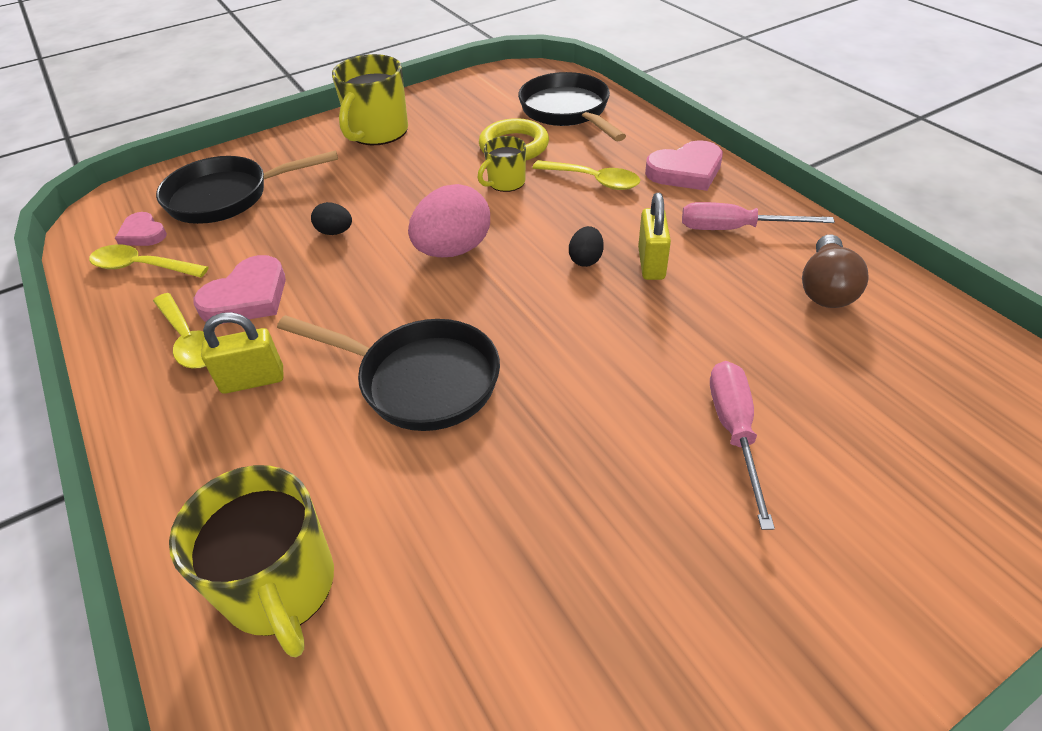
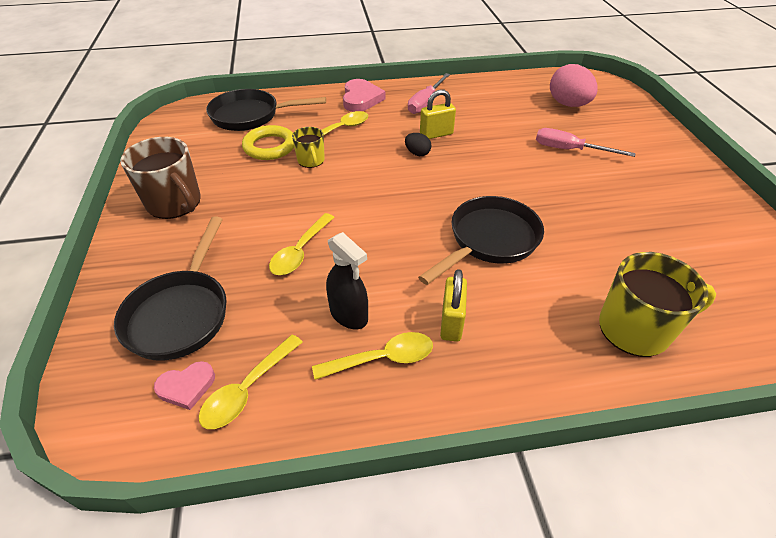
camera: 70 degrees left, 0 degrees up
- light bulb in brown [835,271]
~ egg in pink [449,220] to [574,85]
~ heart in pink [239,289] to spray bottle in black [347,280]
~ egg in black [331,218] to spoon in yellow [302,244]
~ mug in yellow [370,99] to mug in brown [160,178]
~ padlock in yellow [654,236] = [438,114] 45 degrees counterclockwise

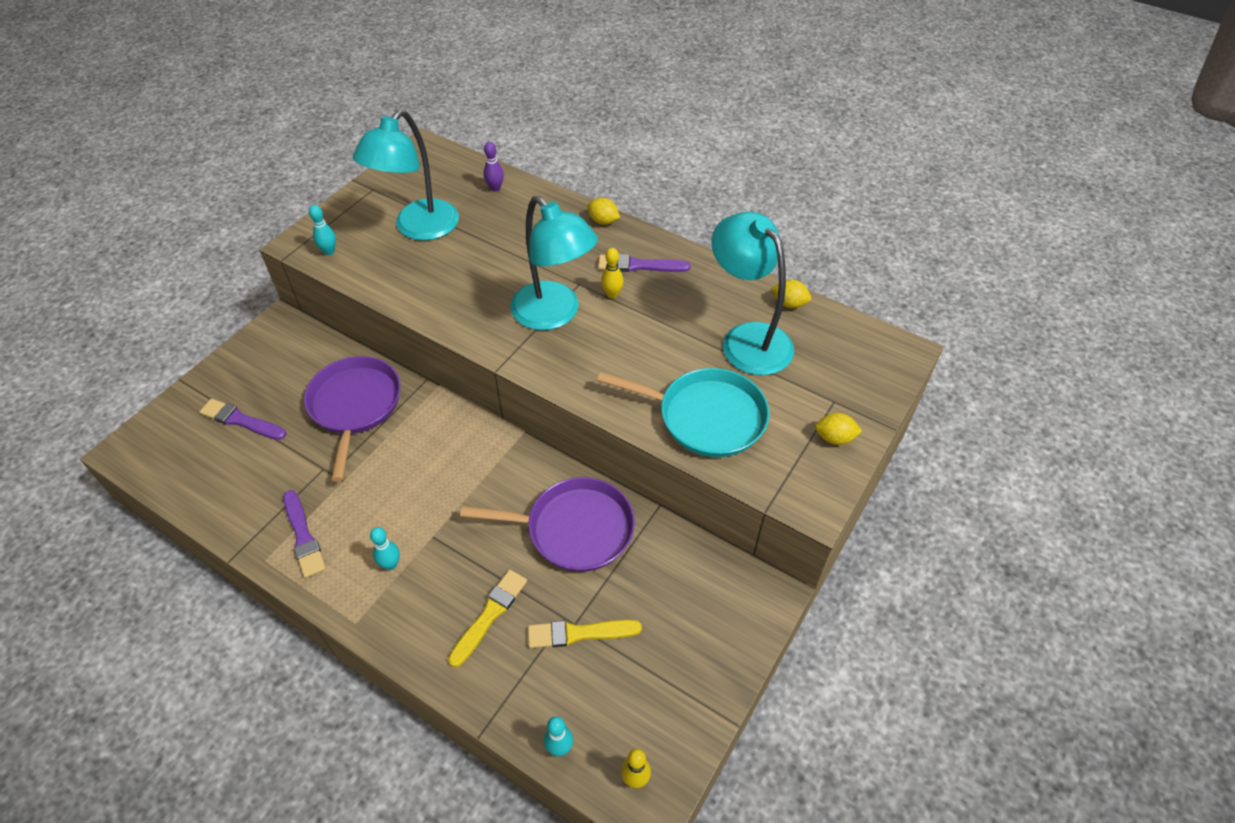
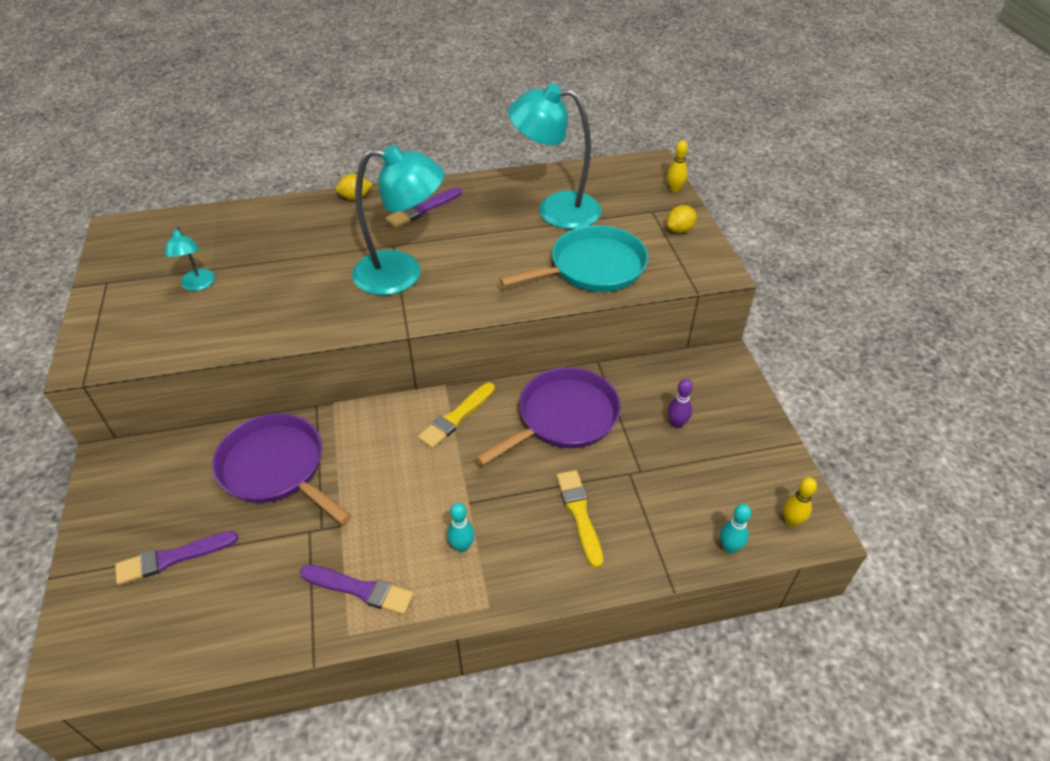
camera: 45 degrees left, 5 degrees down
- bowling pin in turquoise [322,230]
- lemon in yellow [791,293]
~ bowling pin in purple [494,167] to [680,403]
~ brush in yellow [585,634] to [456,416]
~ bowling pin in yellow [612,273] to [677,166]
~ lamp in turquoise [406,175] = [190,258] x0.48

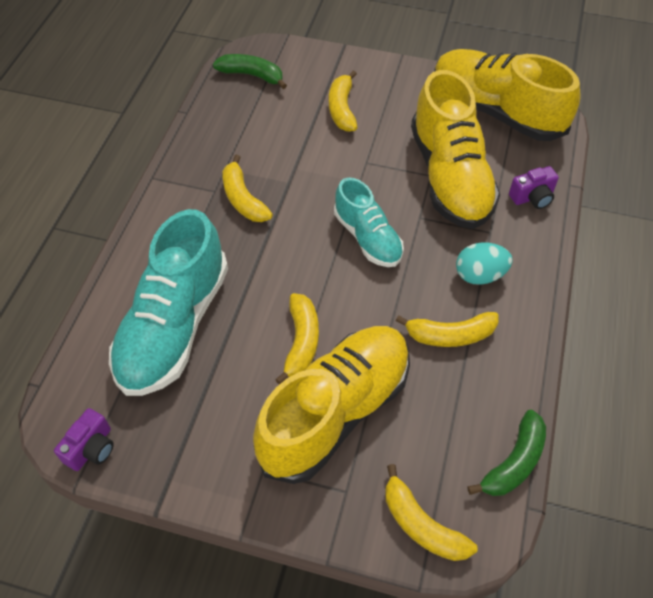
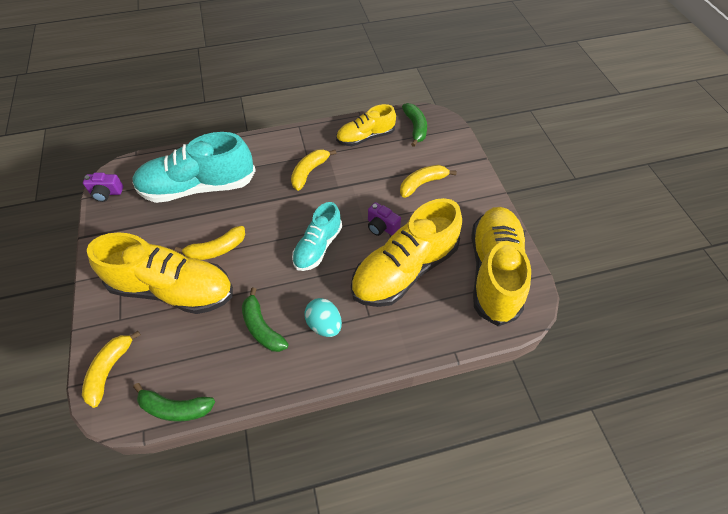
camera: 60 degrees right, 0 degrees up
+ shoe in yellow [366,125]
~ camera in purple [534,187] to [384,219]
~ banana in yellow [447,329] to banana in green [265,320]

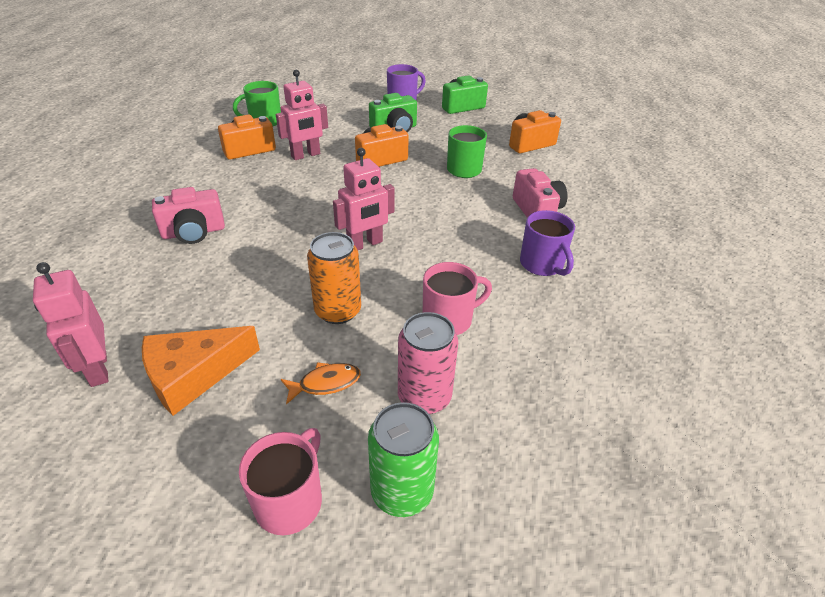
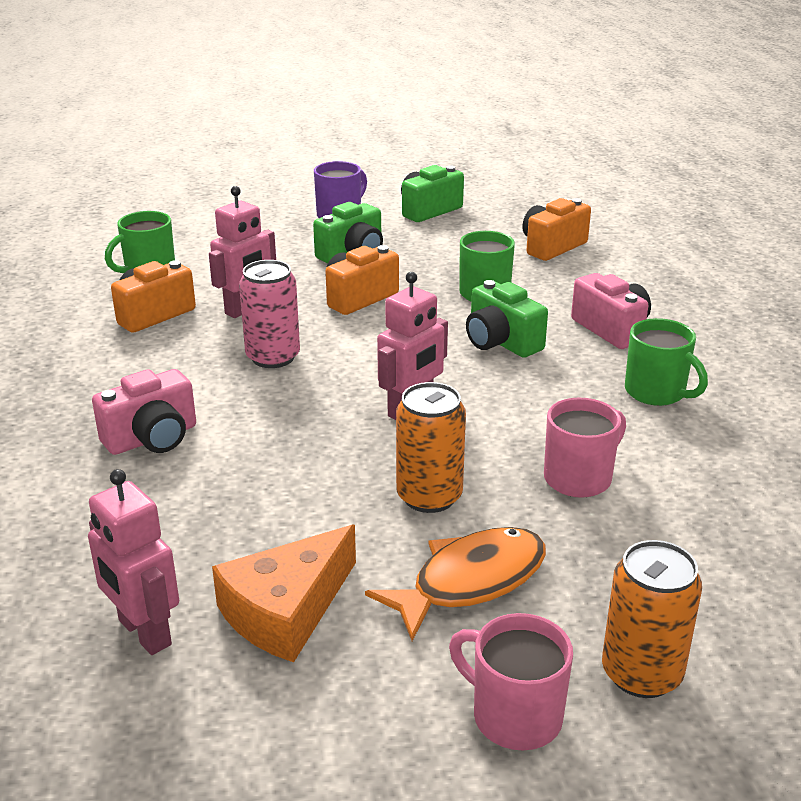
camera: 15 degrees left, 10 degrees down
+ camera in green [507,319]
~ can in pink [428,363] to [269,314]
~ can in green [403,459] to can in orange [652,619]
~ mug in purple [547,243] to mug in green [666,362]
~ mug in pink [280,481] = [511,682] 60 degrees counterclockwise
~ fish in orange [321,383] = [455,584] x1.78

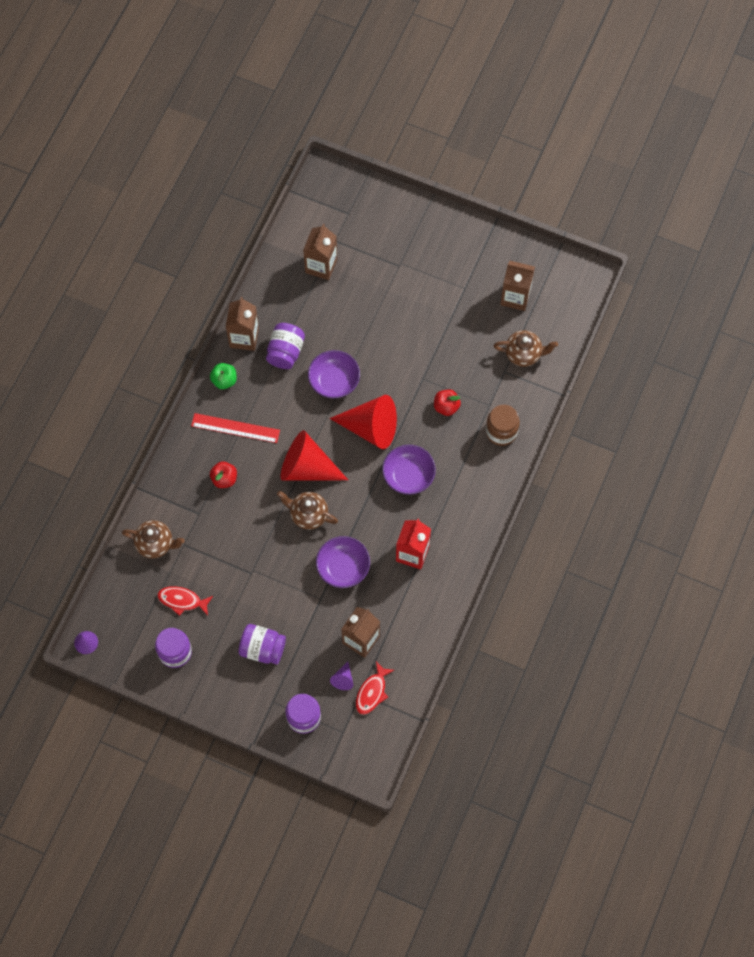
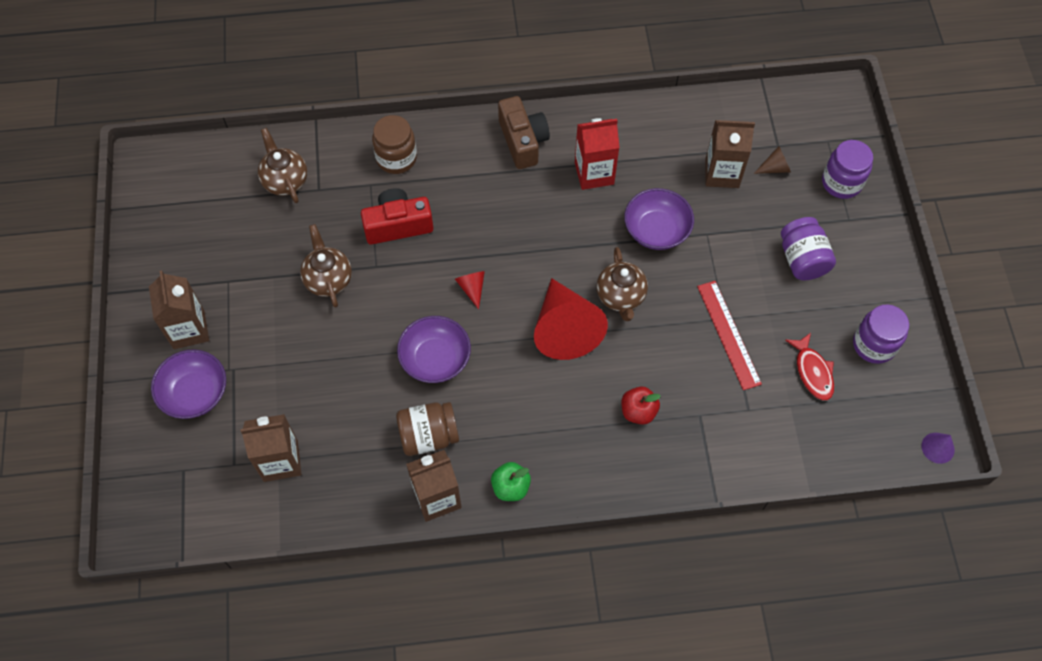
camera: 120 degrees left, 5 degrees down
- fish in red [375,688]
+ camera in brown [524,132]
~ teapot in brown [153,539] to [326,266]
~ ruler in red [235,428] to [729,335]
~ bowl in purple [409,470] to [188,384]
~ carton in brown [517,286] to [179,309]
~ apple in red [447,402] to camera in red [397,216]
~ jar in purple [285,346] to jar in brown [427,429]
~ cone in purple [341,676] to cone in brown [772,160]
~ cone in red [363,422] = [470,290] x0.42

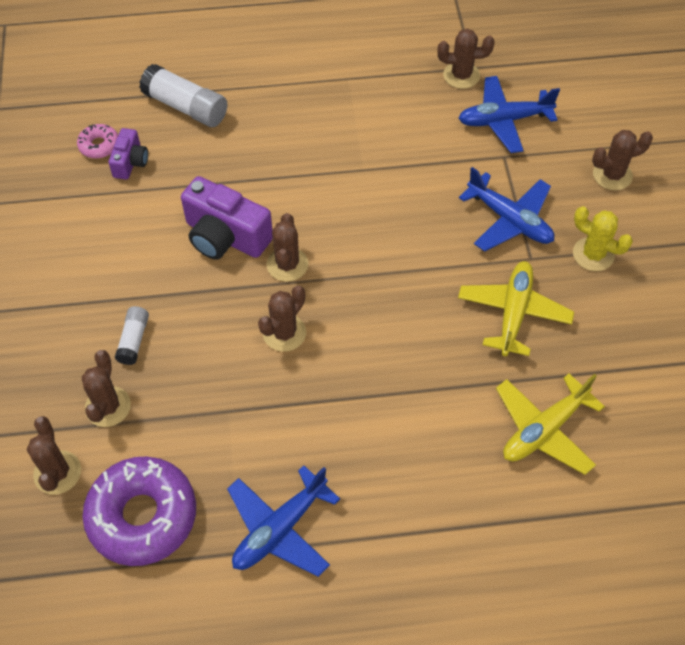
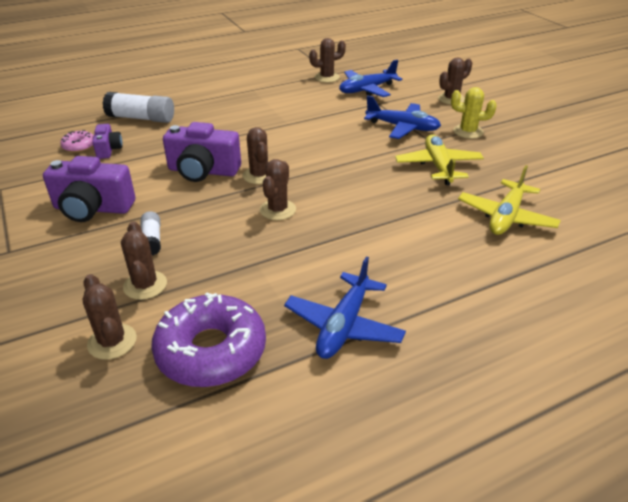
camera: 20 degrees left, 20 degrees down
+ camera in purple [89,189]

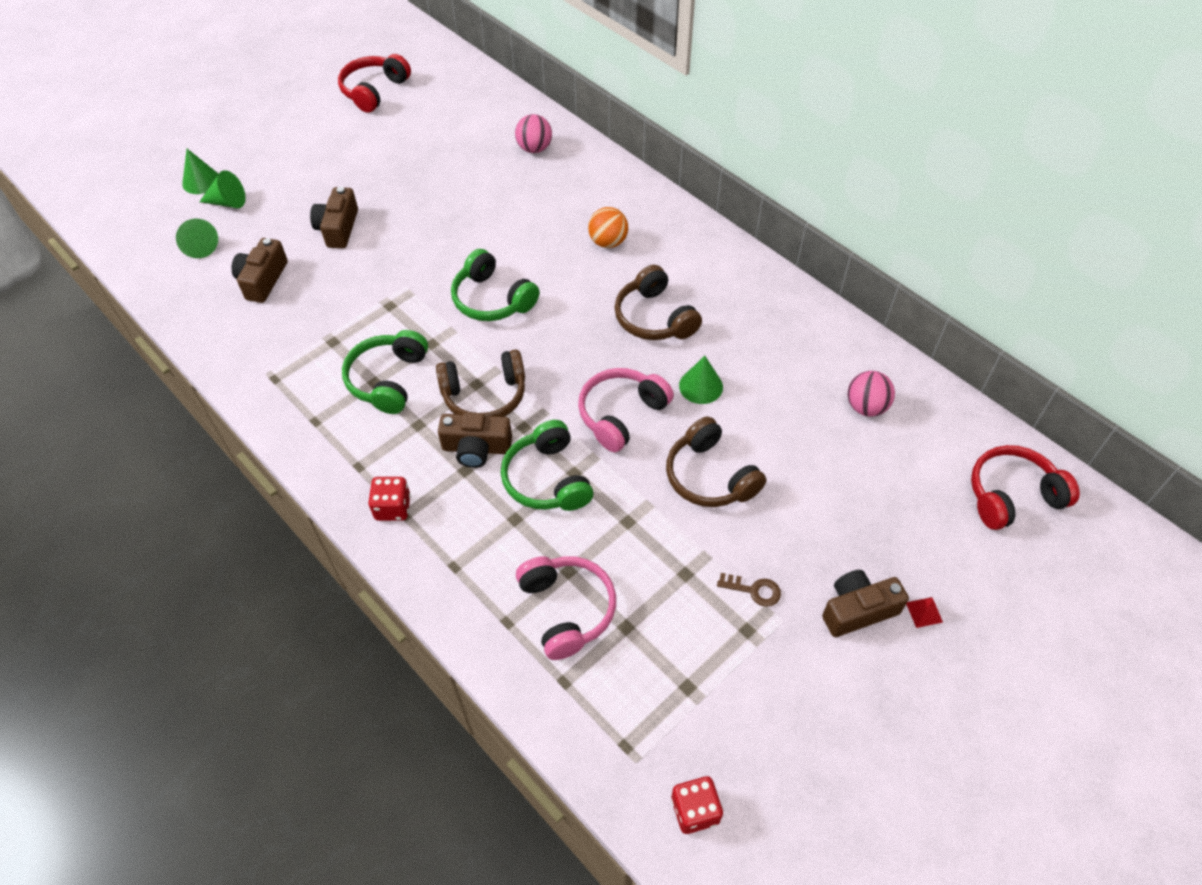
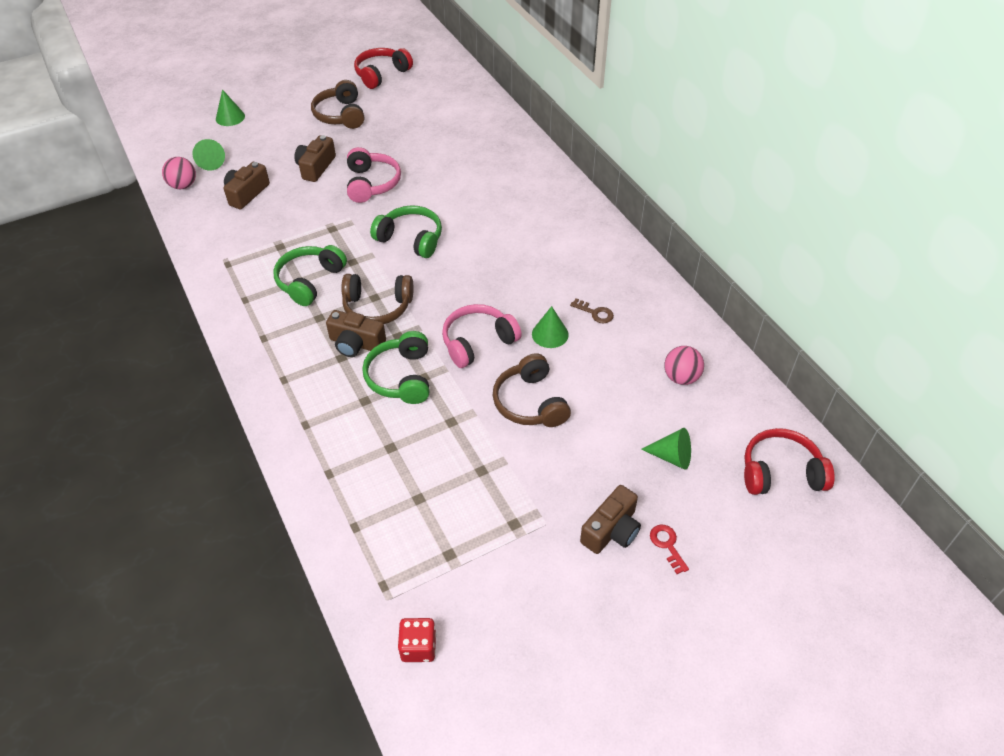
camera: 15 degrees right, 5 degrees down
- dice in red [389,499]
- ball in orange [608,227]
~ cone in green [223,189] to [666,449]
~ ball in pink [533,133] to [179,173]
~ headphones in pink [566,608] to [374,175]
~ headphones in brown [658,302] to [337,104]
~ key in brown [749,590] to [592,310]
~ pyramid in red [924,612] to key in red [669,549]
~ headphones in green [495,285] = [406,231] 150 degrees clockwise
~ camera in brown [865,603] = [610,519] 135 degrees clockwise

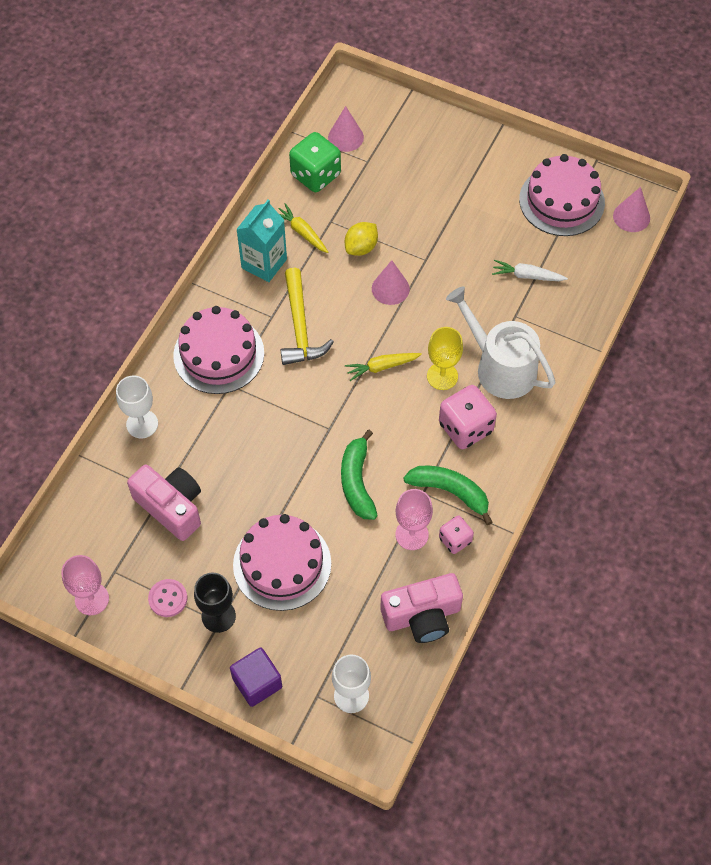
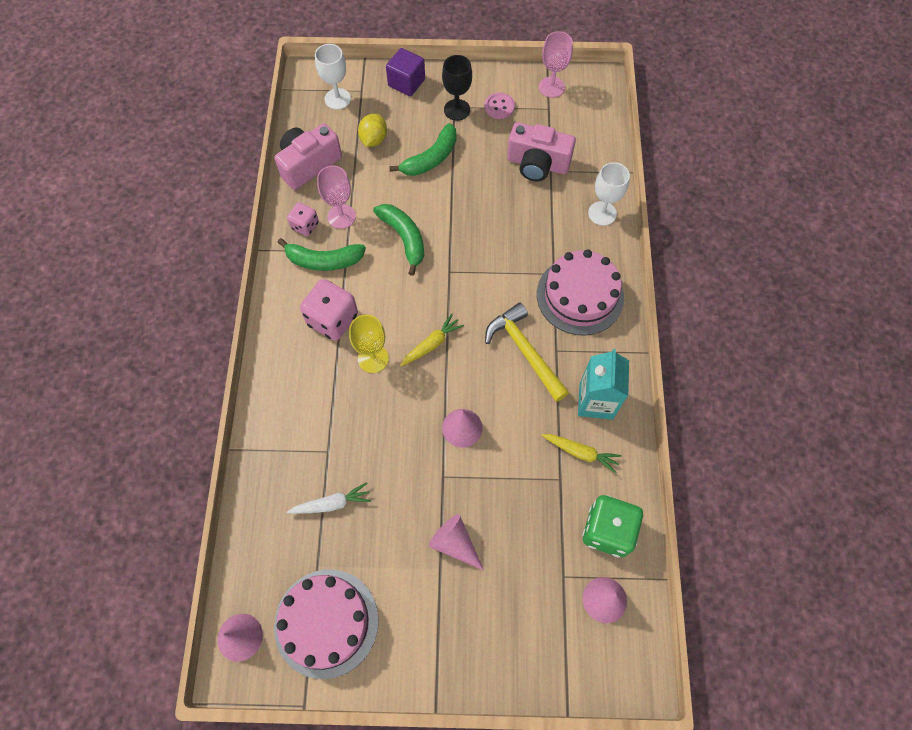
camera: 155 degrees right, 5 degrees up
- watering can in white [500,342]
+ cone in pink [456,542]
~ lemon in yellow [361,239] to [372,130]
~ cake in pink [282,562] to banana in green [423,149]

